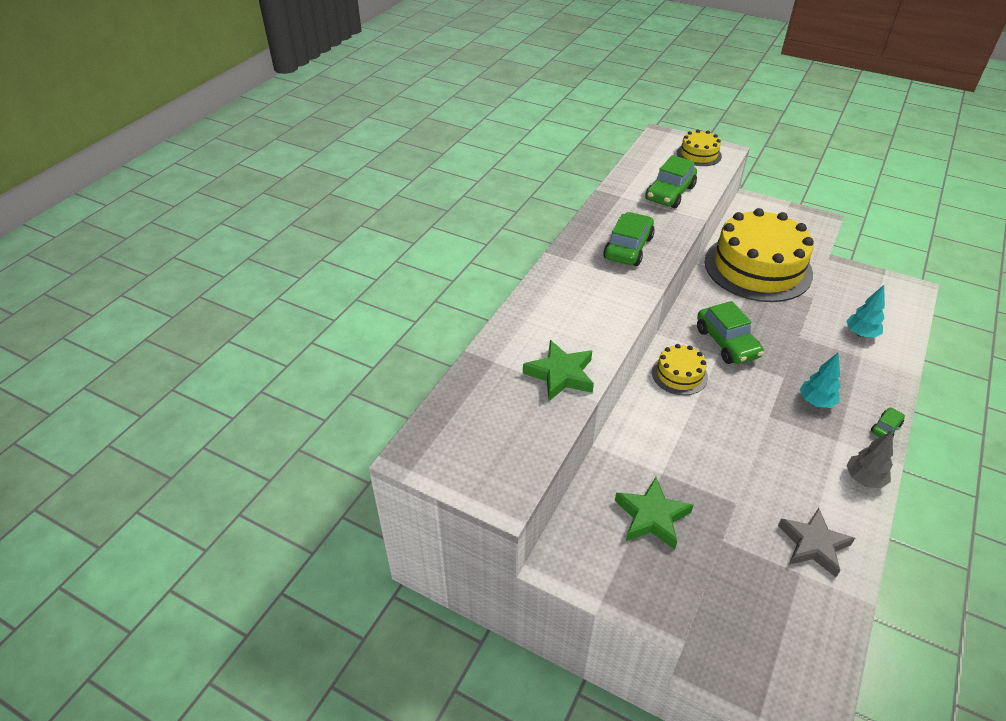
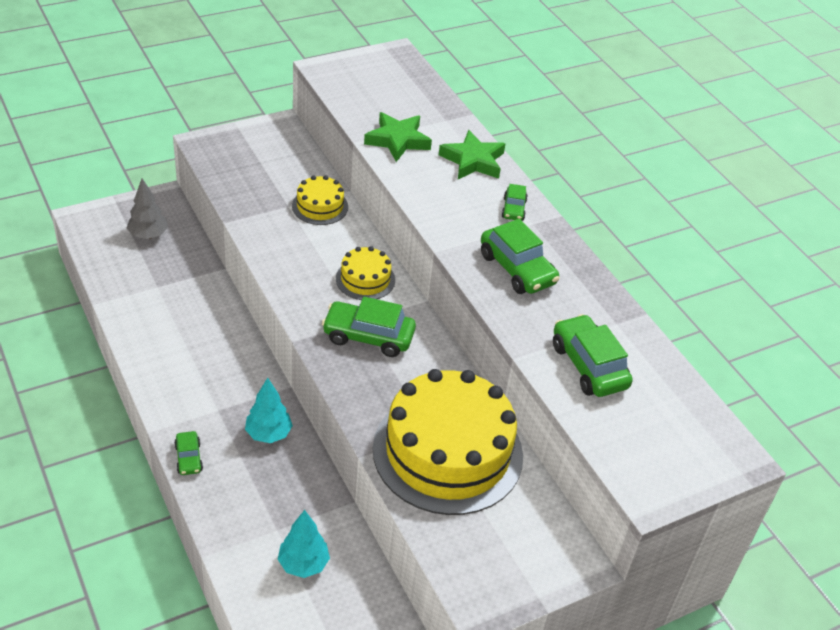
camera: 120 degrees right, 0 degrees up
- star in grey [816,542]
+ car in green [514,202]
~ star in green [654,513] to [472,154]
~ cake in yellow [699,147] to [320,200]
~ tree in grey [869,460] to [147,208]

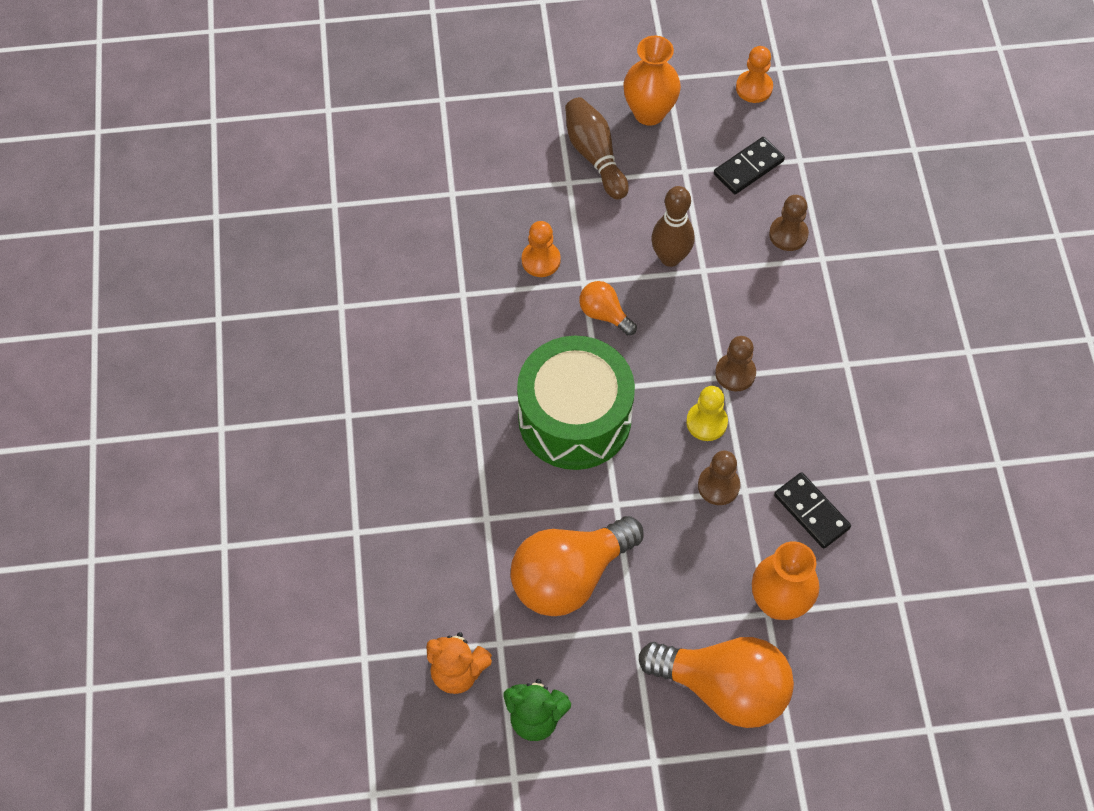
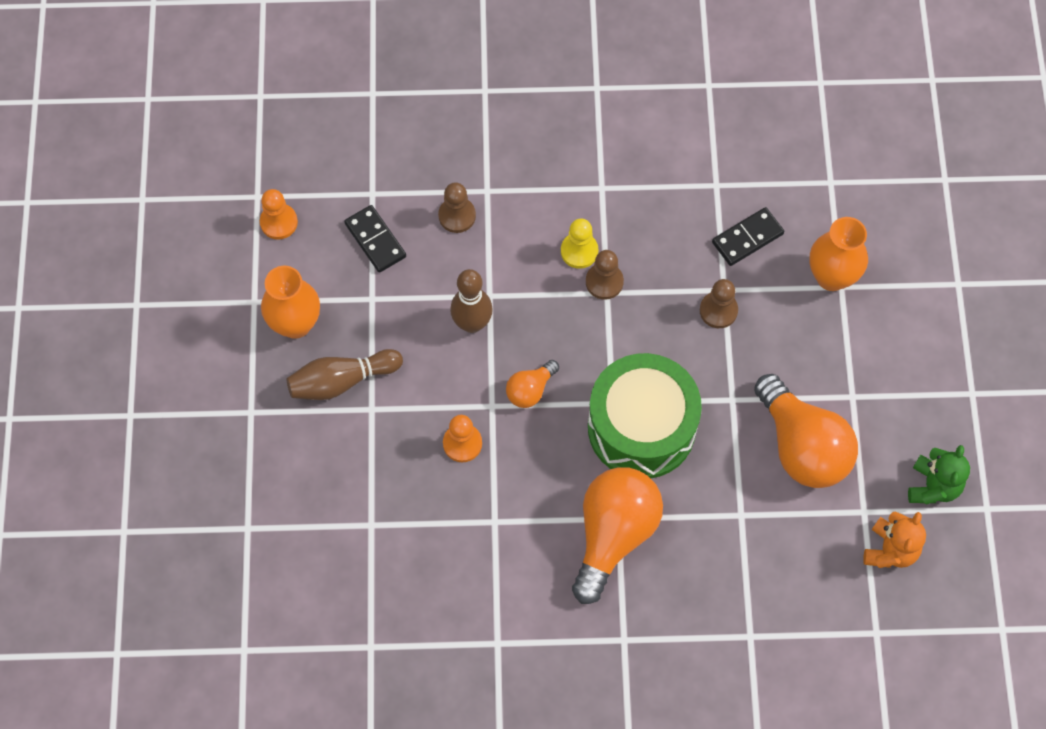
camera: 85 degrees left, 5 degrees up
~ light bulb in orange [716,682] to [617,535]
~ pawn in yellow [707,413] to [579,244]

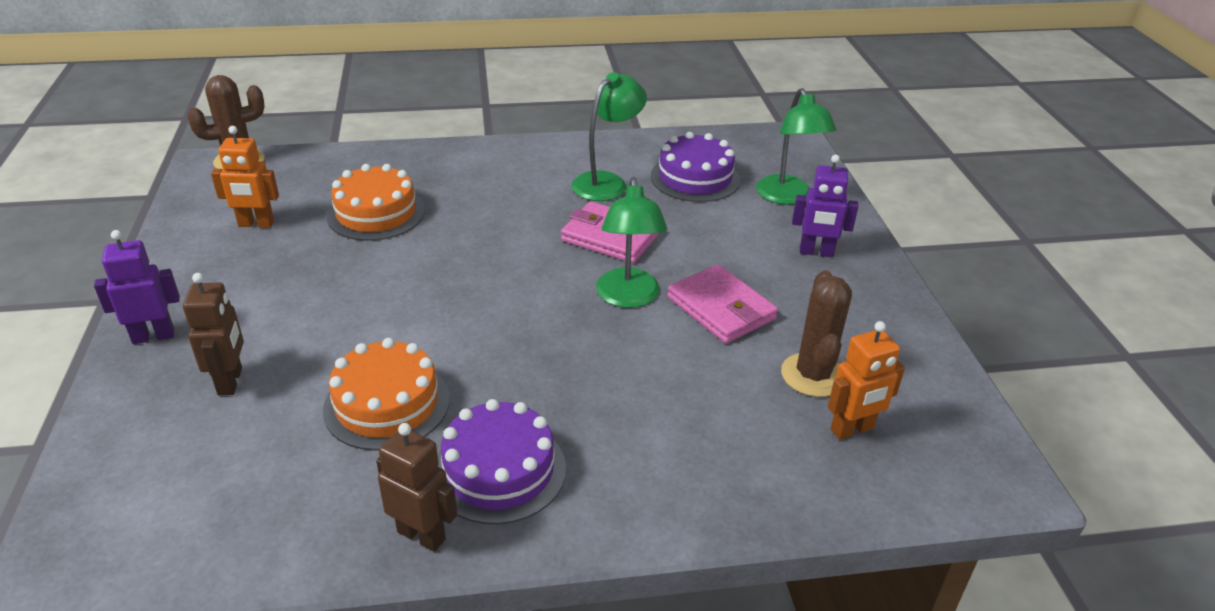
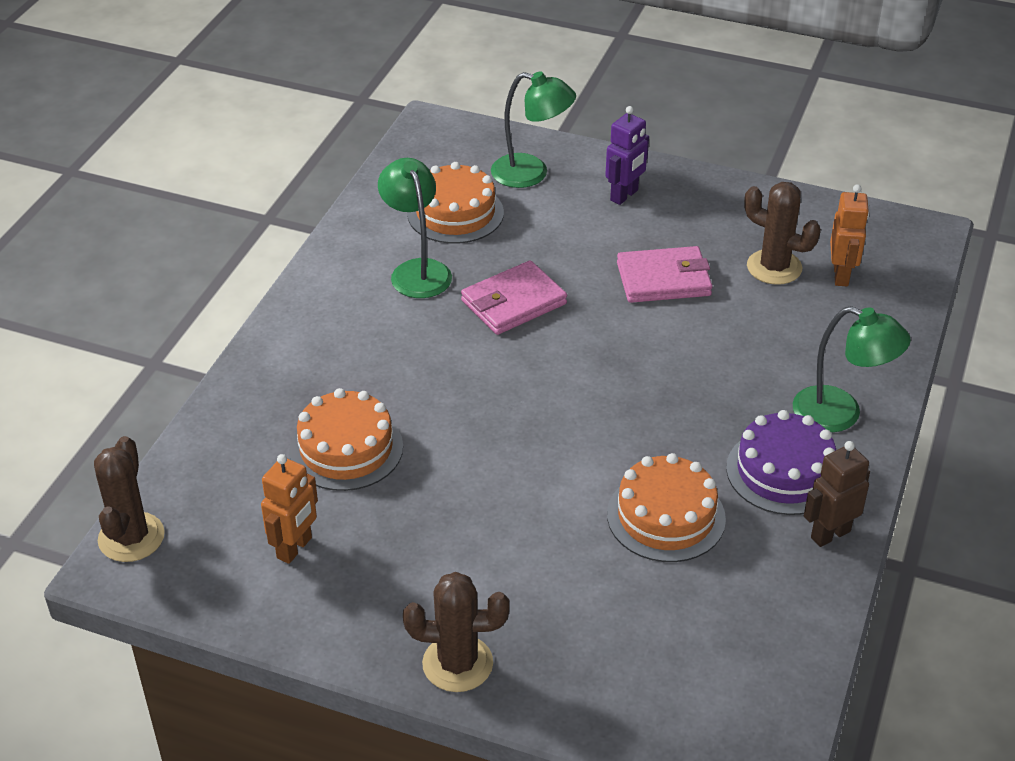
camera: 60 degrees left, 5 degrees up
- robot in brown [213,334]
~ lamp in green [631,242] to [852,369]
~ robot in purple [137,287] to cactus in brown [456,632]
~ cake in purple [695,167] to cake in orange [455,203]

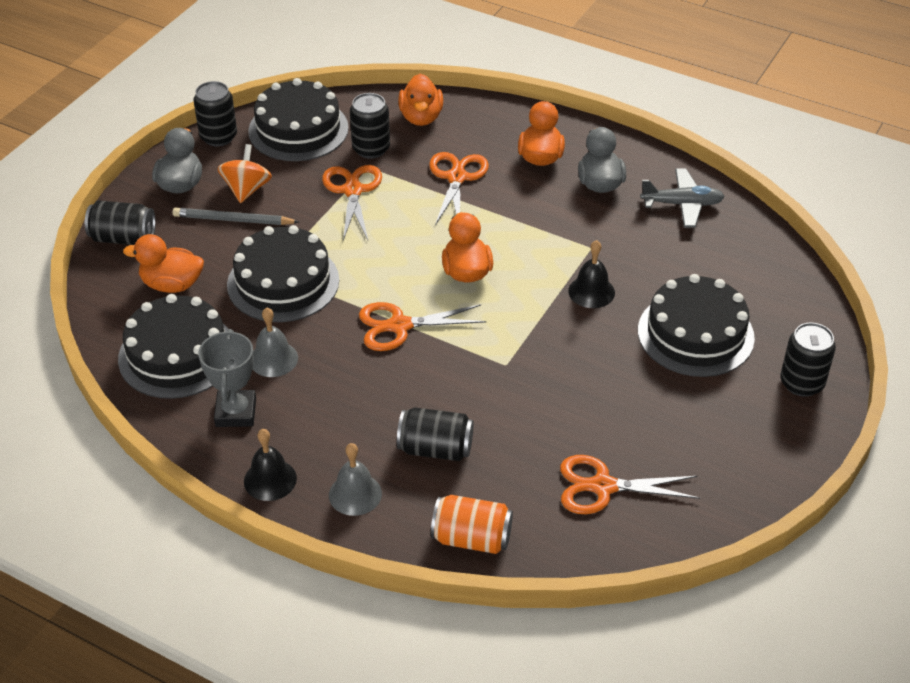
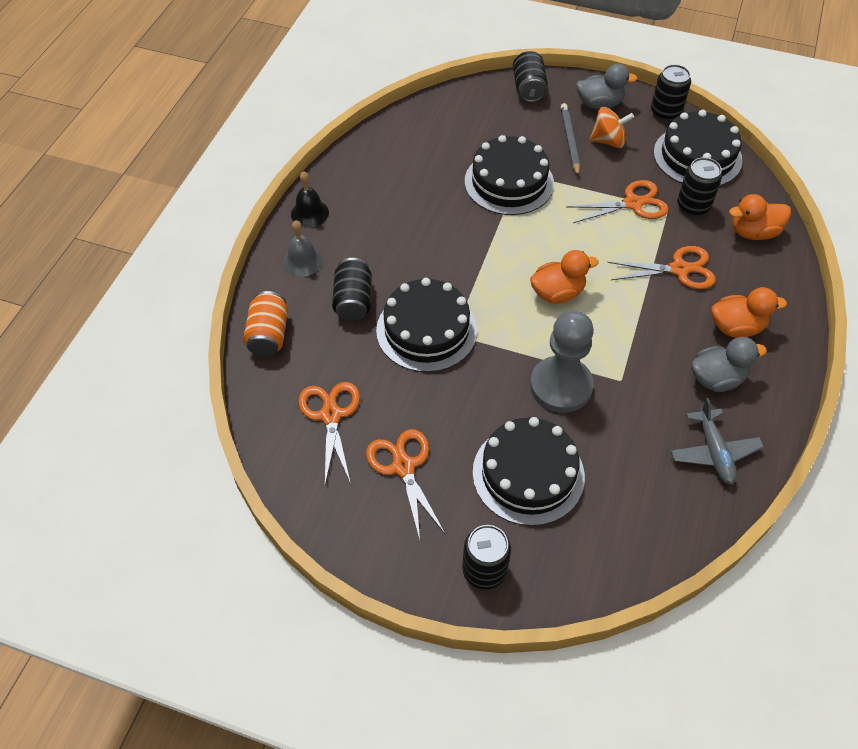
camera: 80 degrees right, 10 degrees up
- duck in orange [163,263]
- trophy in grey [227,378]
- bell in grey [275,342]
~ cake in black [173,346] to [426,325]
~ scissors in orange [422,326] to [405,484]
~ bell in black [591,274] to pawn in grey [562,362]

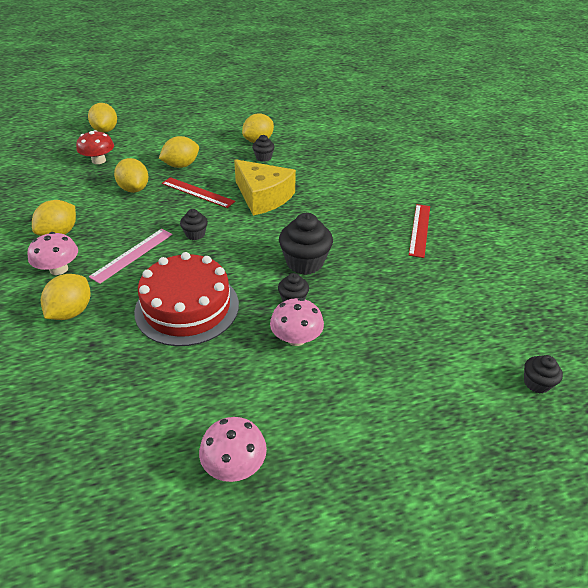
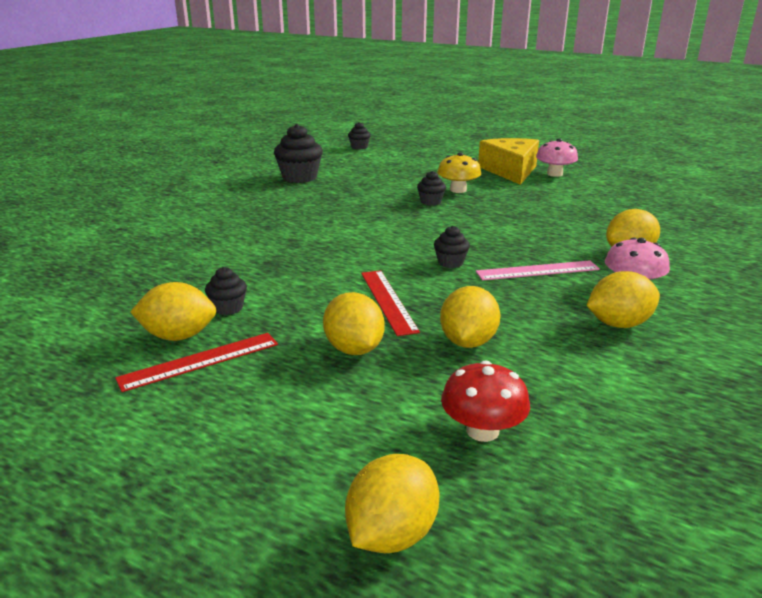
camera: 135 degrees left, 15 degrees down
- cake in red [186,299]
~ cheese in yellow [265,187] to [508,161]
~ cupcake in black [306,244] to [298,153]
~ ruler in red [419,231] to [196,362]
~ mushroom in pink [297,322] to mushroom in yellow [459,172]
~ lemon in yellow [179,152] = [354,323] 60 degrees clockwise

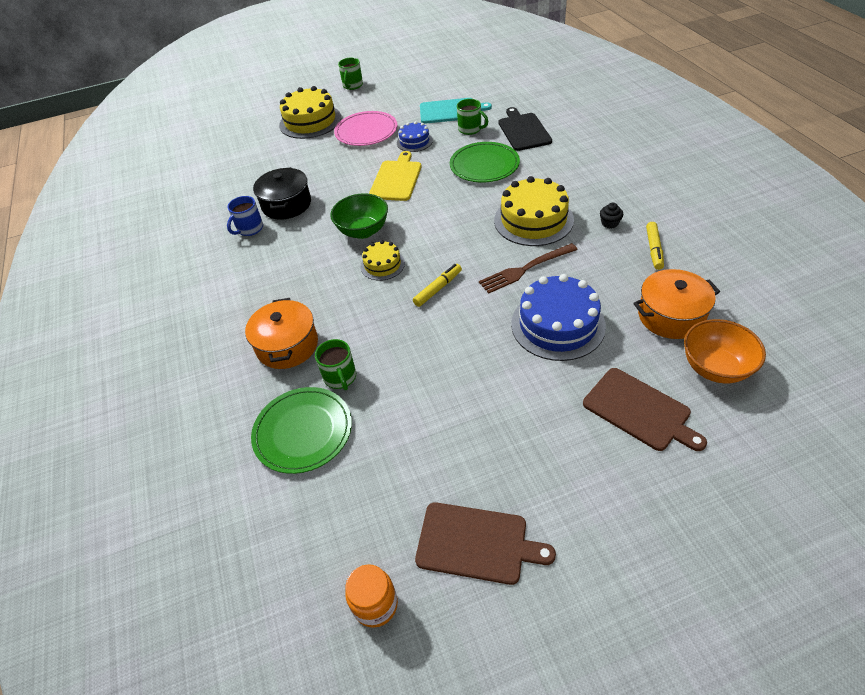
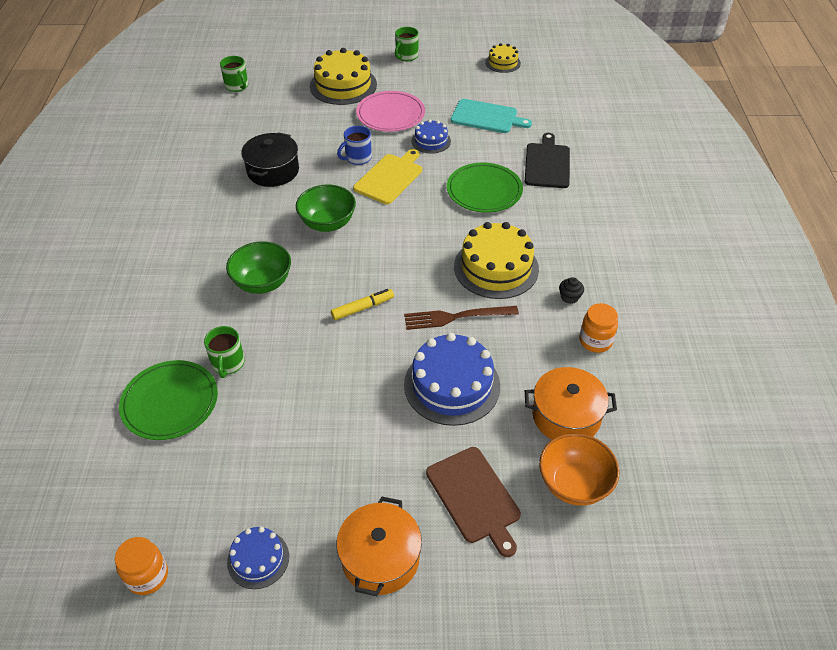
camera: 15 degrees right, 0 degrees up
+ bowl in green [258,267]
~ mug in blue [245,216] to [354,145]
~ pot in orange [281,333] to [379,546]
~ cake in yellow [383,260] to [503,58]
~ mug in green [472,117] to [234,74]
~ cutting board in brown [485,543] to cake in blue [258,558]
~ marker in yellow [655,246] to jar in orange [598,328]

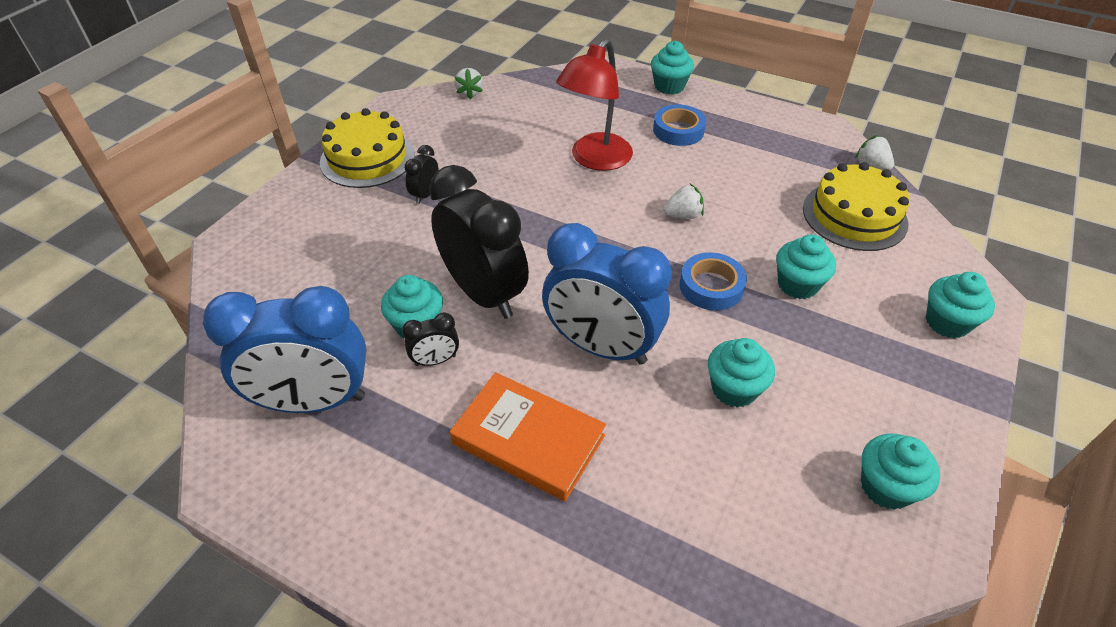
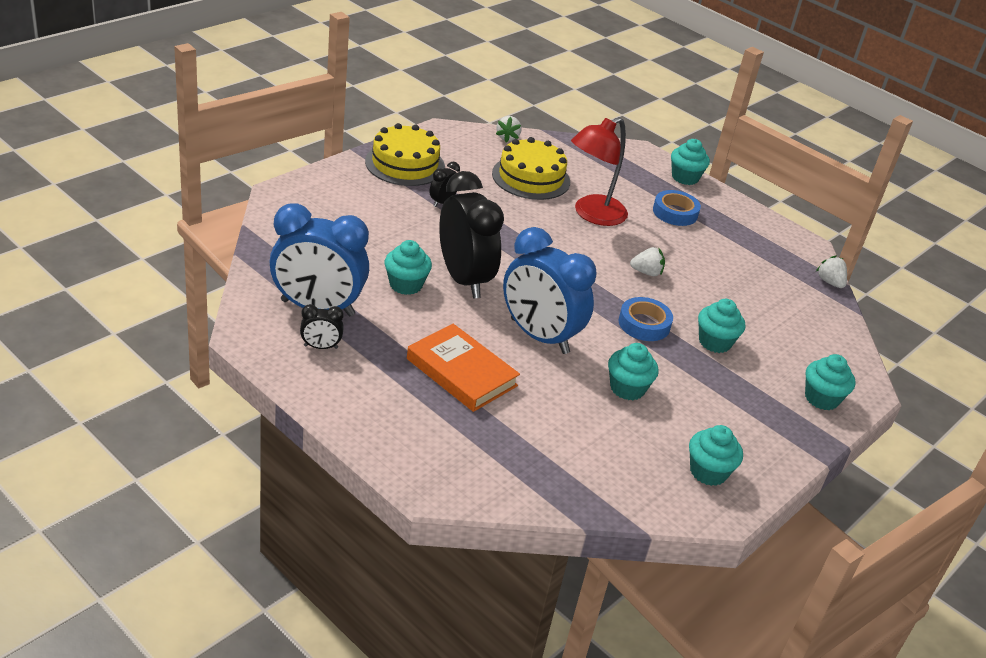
camera: 10 degrees right, 10 degrees down
~ clock in black [430,339] to [322,326]
~ cake in yellow [856,206] to [531,168]

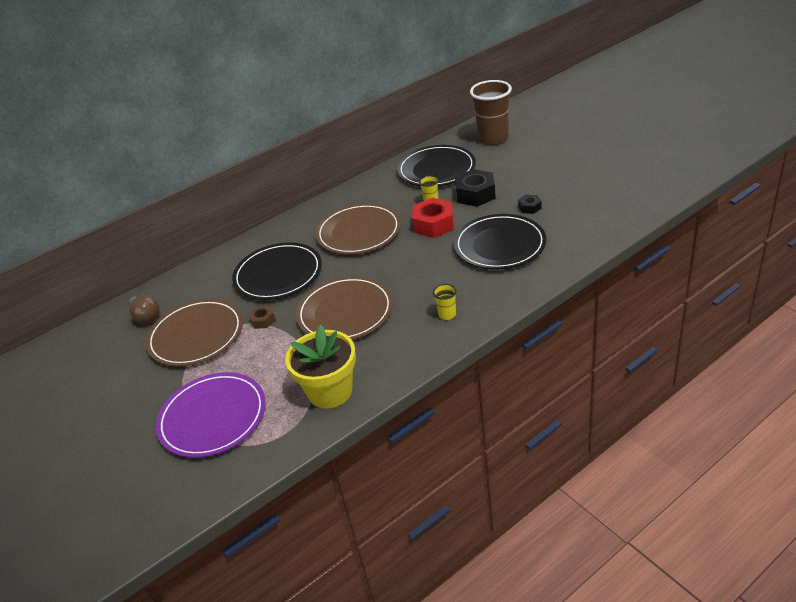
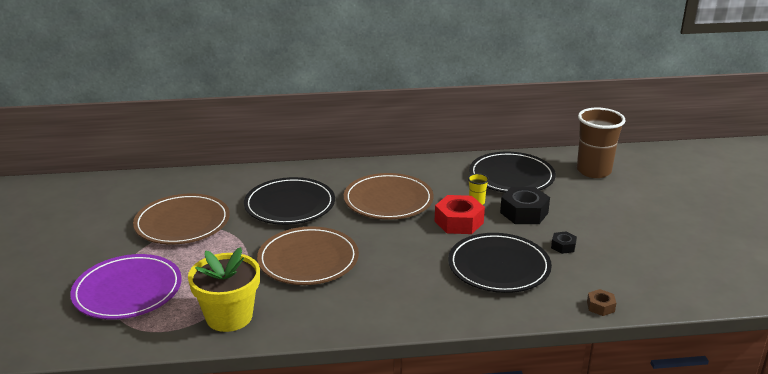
camera: 25 degrees right, 10 degrees down
- light bulb in brown [144,309]
- cup in yellow [445,302]
~ nut in brown [262,317] to [601,302]

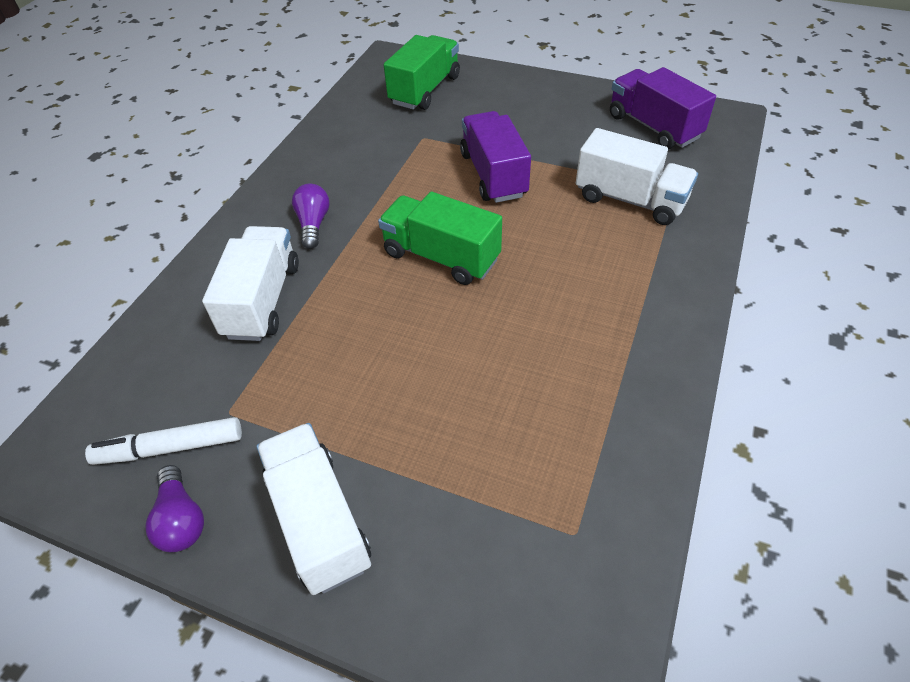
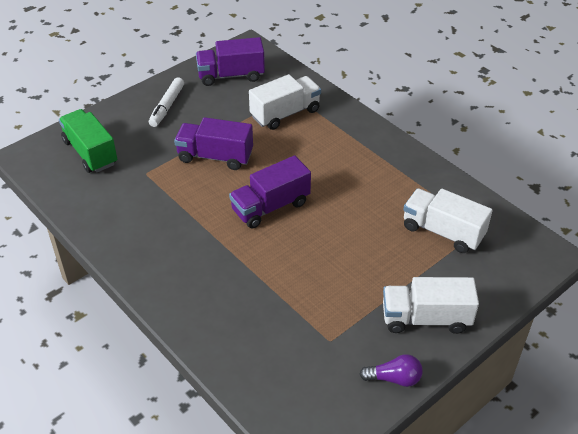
camera: 65 degrees left, 5 degrees down
- light bulb in purple [310,216]
~ marker in white [163,441] to [166,102]
~ truck in white [250,283] to [448,221]
~ truck in green [440,238] to truck in purple [270,191]

